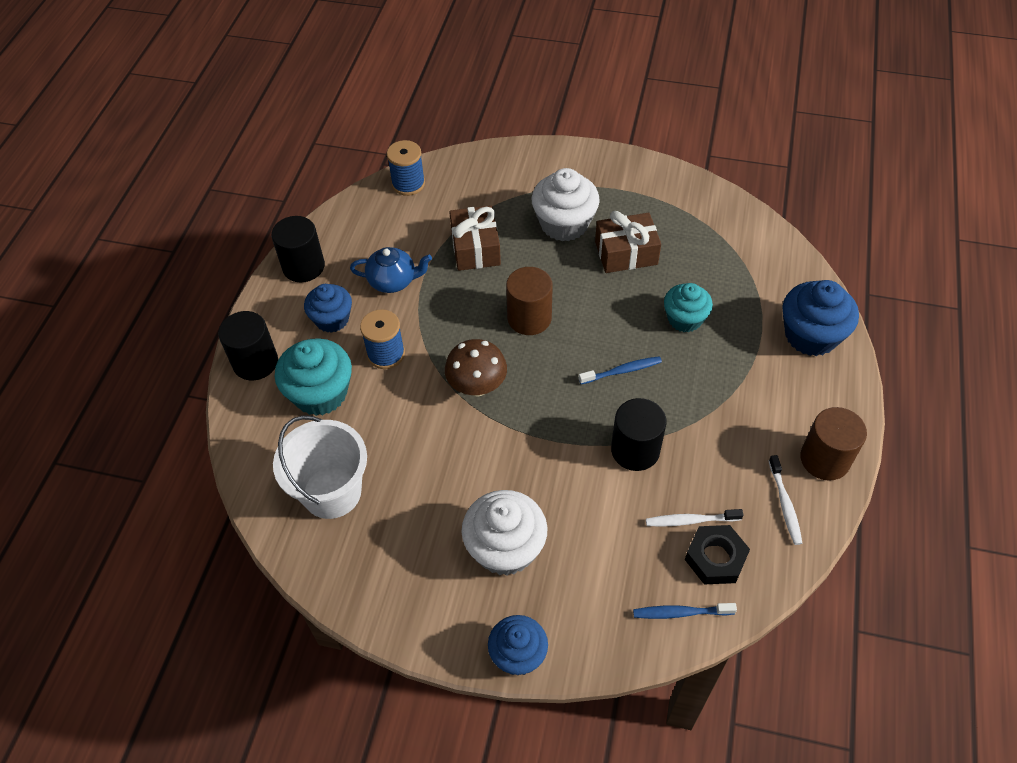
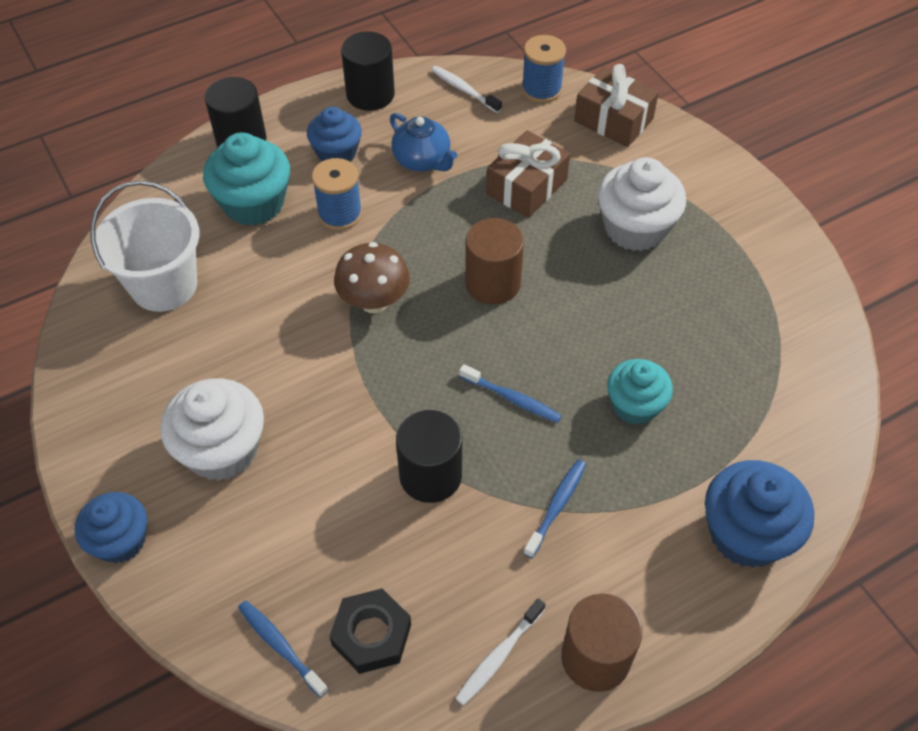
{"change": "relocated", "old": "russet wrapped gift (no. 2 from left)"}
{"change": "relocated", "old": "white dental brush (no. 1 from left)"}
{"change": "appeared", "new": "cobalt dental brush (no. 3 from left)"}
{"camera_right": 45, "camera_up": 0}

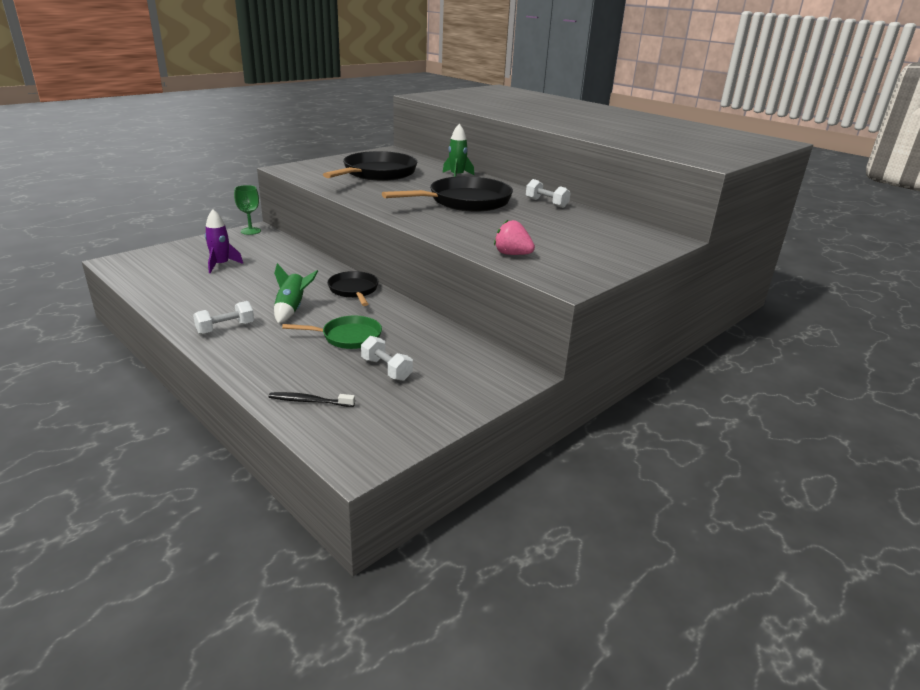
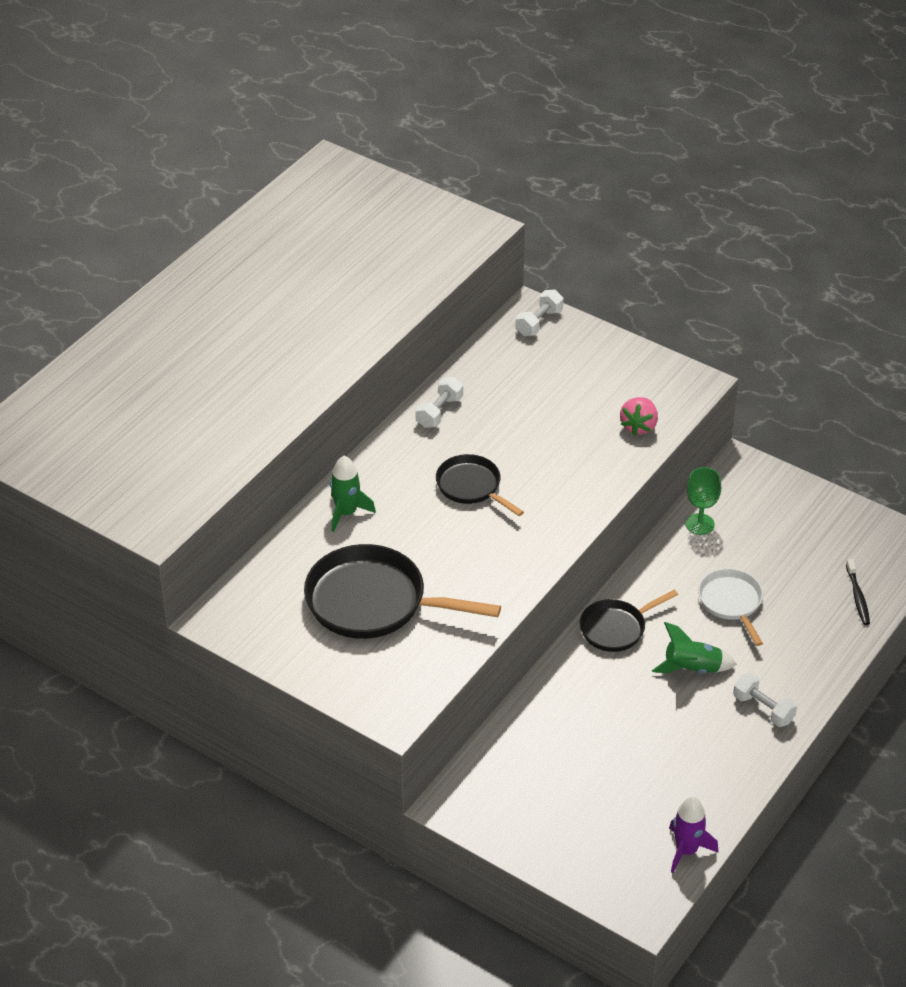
{"change": "size", "old": "ebony pan (no. 3 from left in the first image)", "factor": 0.57}
{"change": "relocated", "old": "green wine glass"}
{"change": "relocated", "old": "purple toy rocket"}
{"change": "colour", "old": "green pan", "new": "white pan"}
{"change": "relocated", "old": "white dumbbell (no. 2 from left)"}
{"camera_right": -100, "camera_up": 15}

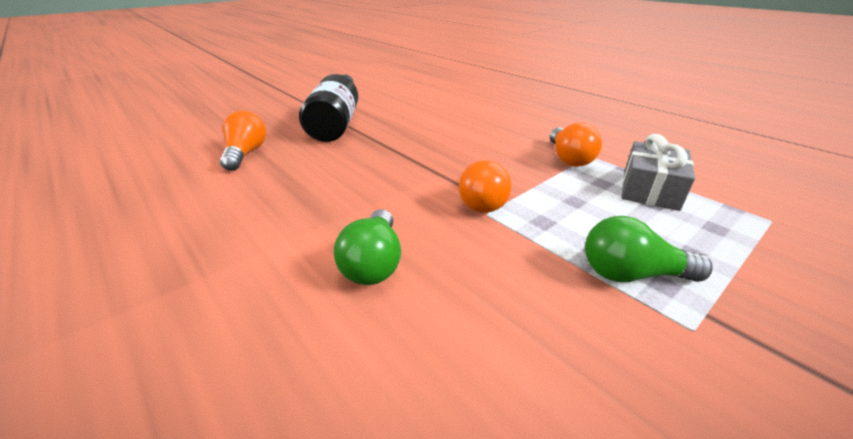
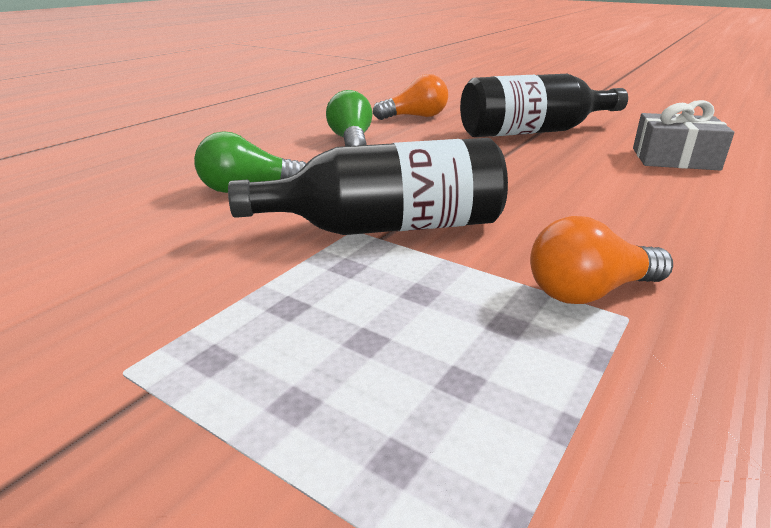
{"change": "relocated", "old": "grey wrapped gift"}
{"change": "exchanged", "old": "orange lightbulb (no. 2 from left)", "new": "ebony bottle (no. 1 from left)"}
{"change": "relocated", "old": "green lightbulb (no. 2 from left)"}
{"camera_right": 75, "camera_up": -5}

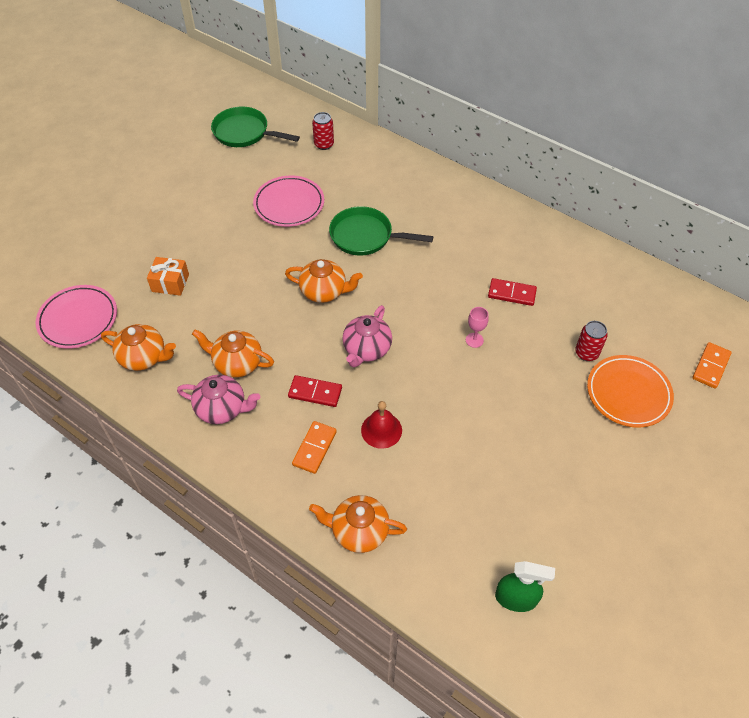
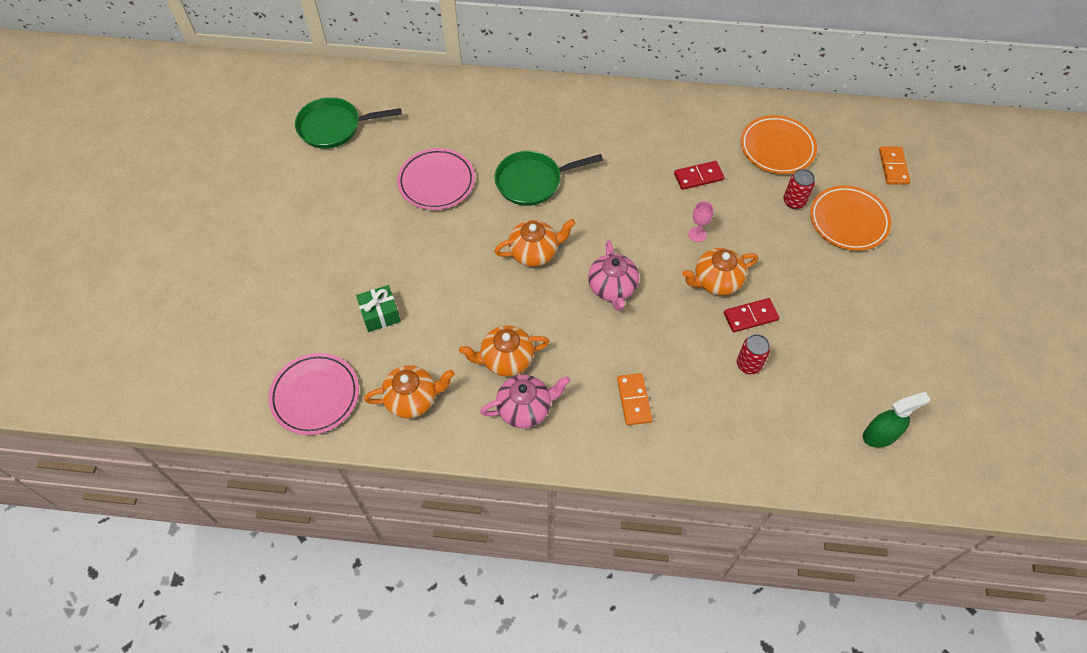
{"change": "relocated", "old": "crimson tin (no. 1 from left)"}
{"change": "colour", "old": "orange wrapped gift", "new": "green wrapped gift"}
{"change": "relocated", "old": "crimson domino piece (no. 1 from left in the first image)", "new": "crimson domino piece (no. 2 from left)"}
{"change": "missing", "old": "crimson bell"}
{"change": "relocated", "old": "orange tea pot (no. 4 from left)"}
{"change": "appeared", "new": "orange flat dish (no. 1 from left)"}
{"camera_right": -30, "camera_up": 5}

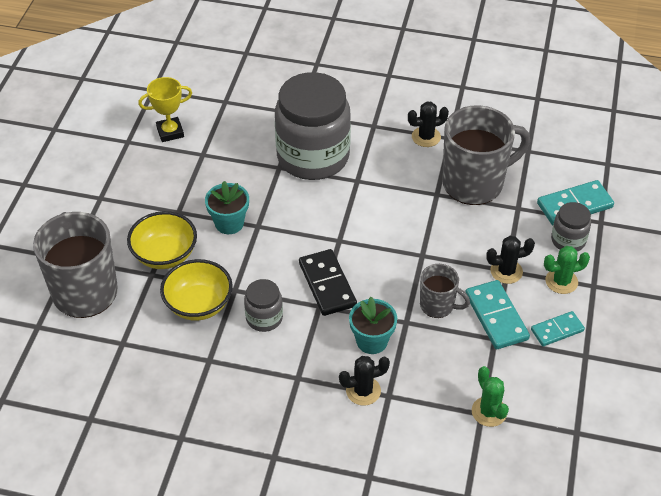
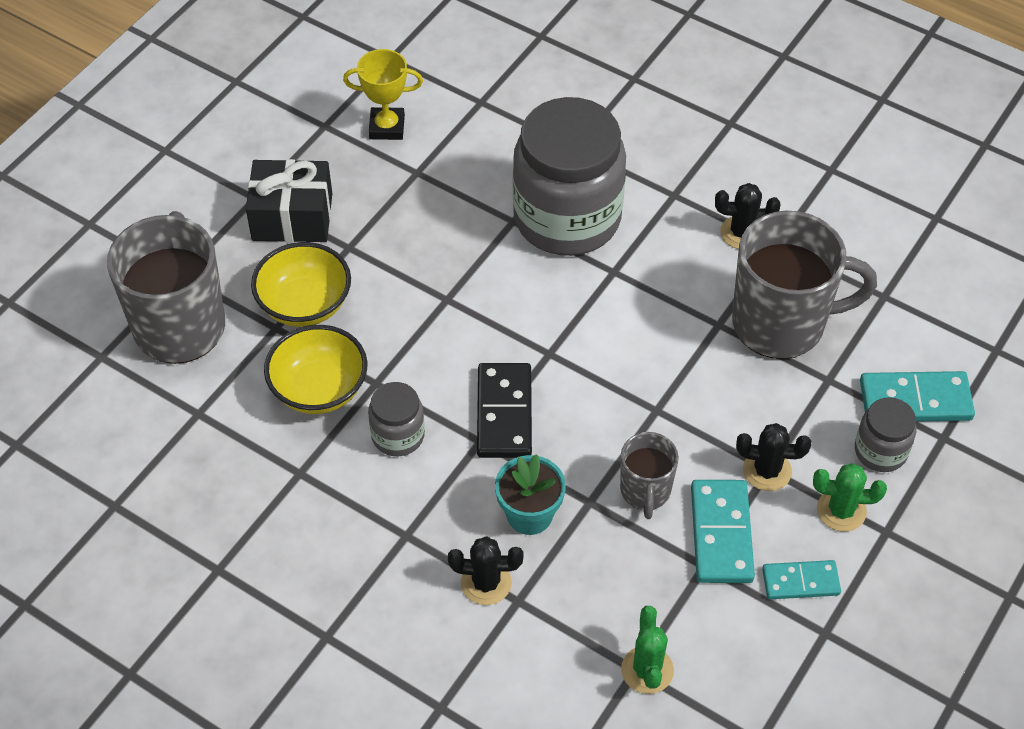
{"change": "missing", "old": "teal potted plant (no. 1 from left)"}
{"change": "spun", "old": "grey coffee mug (no. 2 from left)", "degrees": 45}
{"change": "appeared", "new": "ebony wrapped gift"}
{"camera_right": 20, "camera_up": 5}

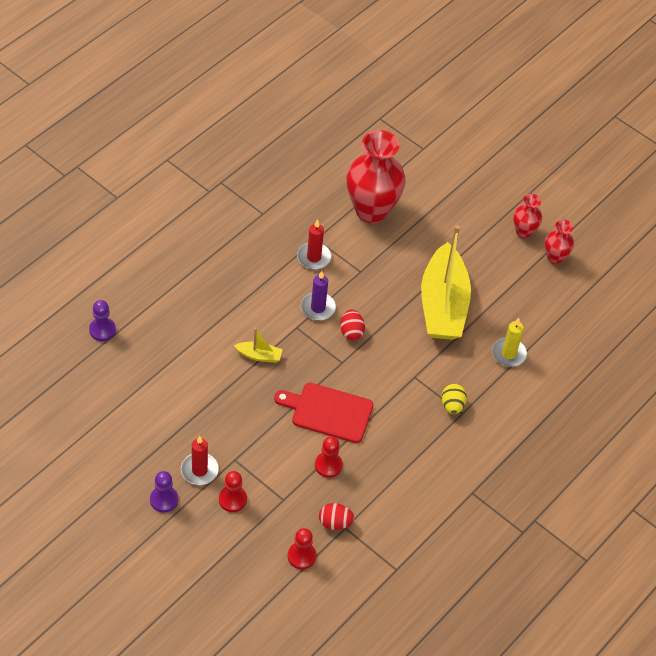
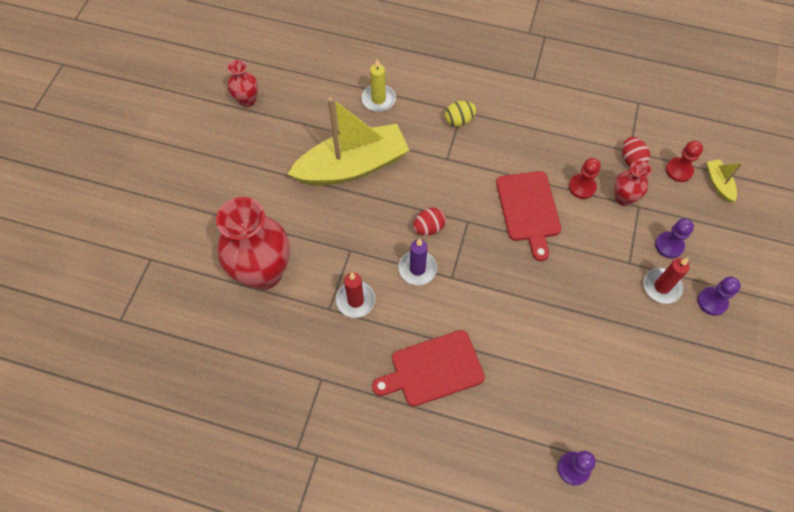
{"change": "relocated", "old": "crimson flower vase (no. 2 from left in the first image)", "new": "crimson flower vase (no. 3 from left)"}
{"change": "relocated", "old": "golden toy boat (no. 1 from left in the first image)", "new": "golden toy boat (no. 2 from left)"}
{"change": "colour", "old": "crimson pawn (no. 1 from left)", "new": "purple pawn (no. 2 from left)"}
{"change": "appeared", "new": "crimson cutting board (no. 1 from left)"}
{"camera_right": -110, "camera_up": 10}

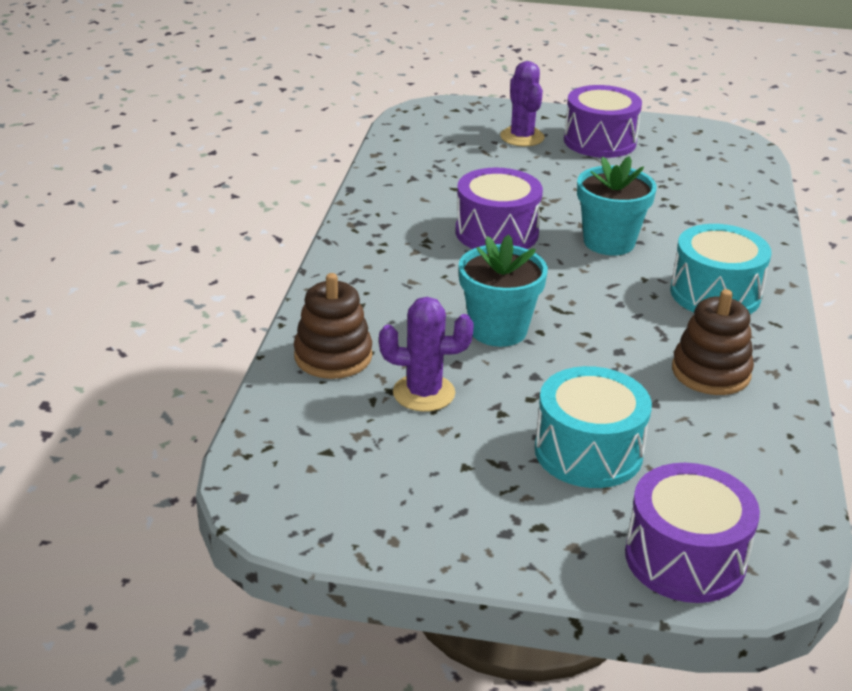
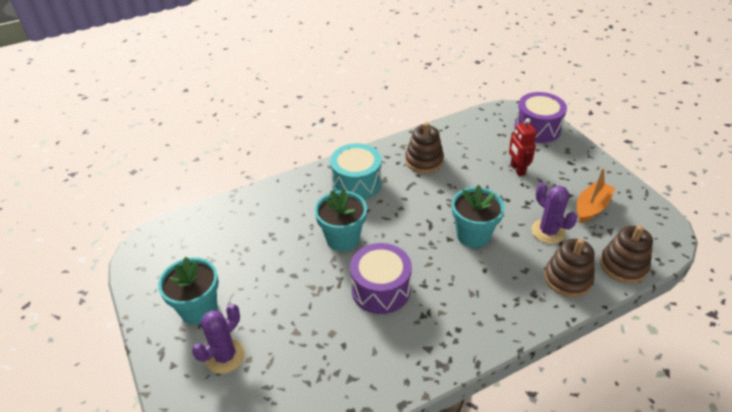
{"change": "exchanged", "old": "purple snare drum (no. 2 from left)", "new": "teal potted plant (no. 1 from left)"}
{"change": "exchanged", "old": "teal snare drum (no. 1 from left)", "new": "crimson toy robot"}
{"change": "appeared", "new": "orange toy boat"}
{"change": "appeared", "new": "russet stacking rings (no. 3 from left)"}
{"camera_right": -125, "camera_up": 10}

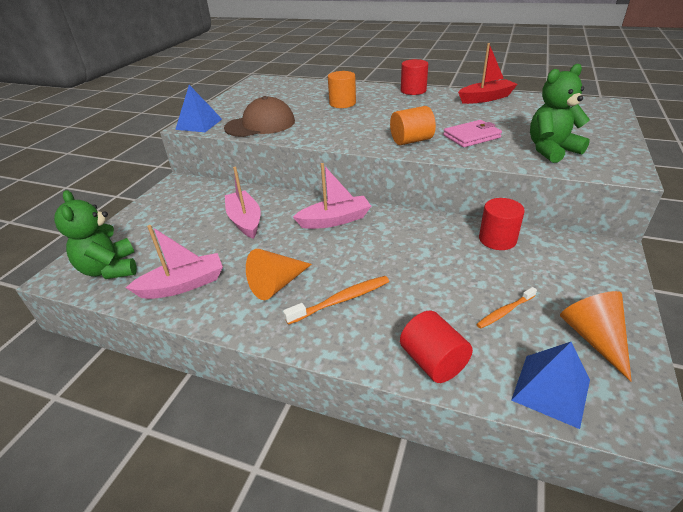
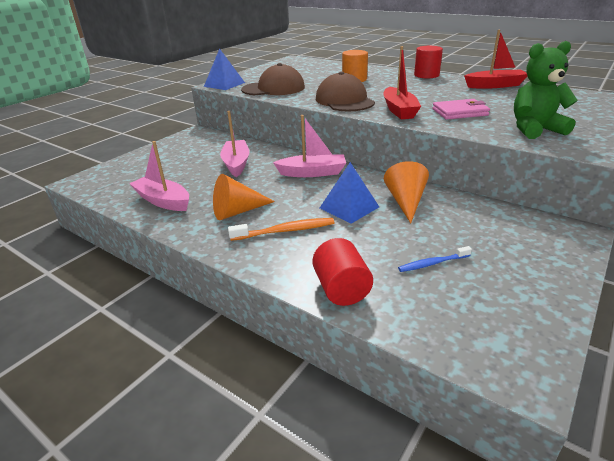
{"change": "exchanged", "old": "orange solid cylinder (no. 2 from left)", "new": "crimson toy boat (no. 1 from left)"}
{"change": "missing", "old": "green stuffed bear (no. 1 from left)"}
{"change": "missing", "old": "crimson solid cylinder (no. 3 from left)"}
{"change": "spun", "old": "pink toy boat (no. 1 from left)", "degrees": -135}
{"change": "colour", "old": "orange dental brush (no. 2 from left)", "new": "cobalt dental brush"}
{"change": "relocated", "old": "orange cone (no. 2 from left)"}
{"change": "relocated", "old": "cobalt solid pyramid (no. 2 from left)"}
{"change": "appeared", "new": "russet peaked cap (no. 2 from left)"}
{"camera_right": 15, "camera_up": -5}

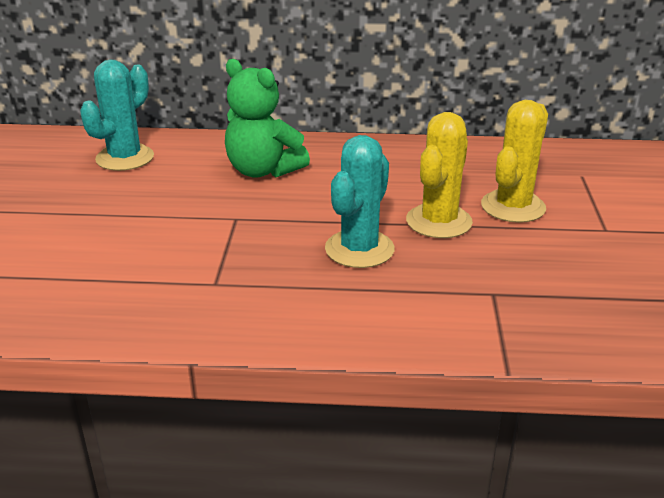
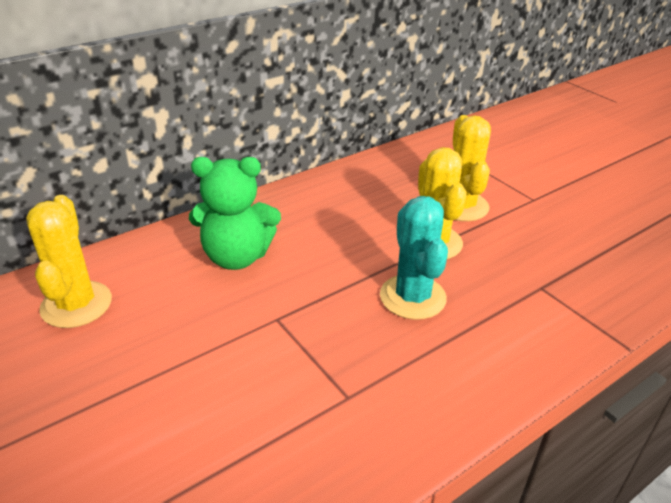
{"change": "colour", "old": "teal prickly plant (no. 1 from left)", "new": "golden prickly plant (no. 1 from left)"}
{"camera_right": -40, "camera_up": 5}

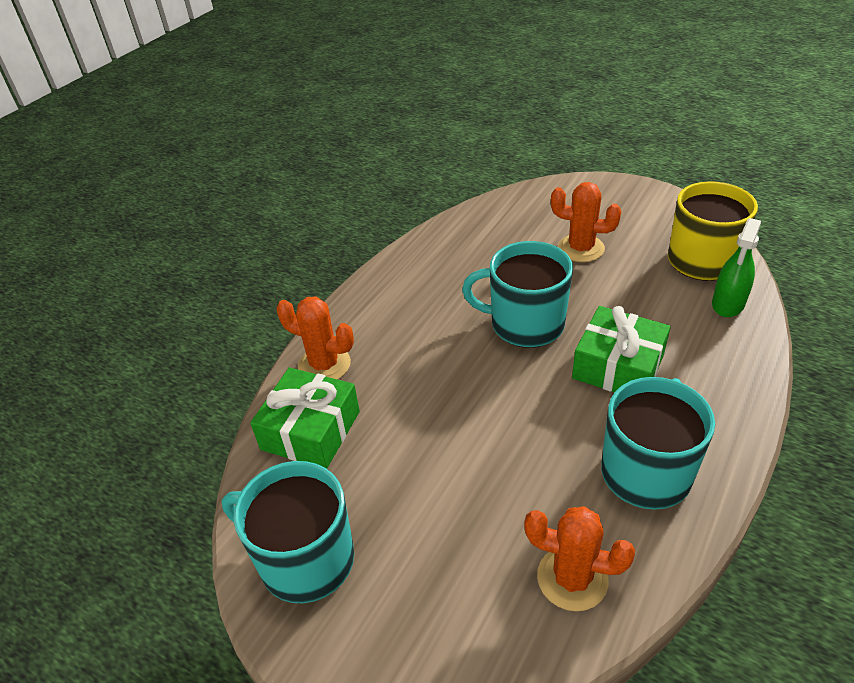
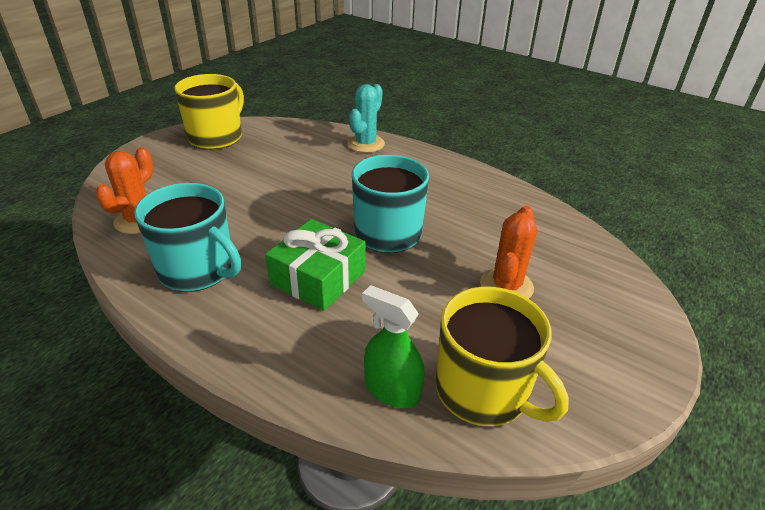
{"change": "colour", "old": "orange prickly plant (no. 1 from left)", "new": "teal prickly plant"}
{"change": "missing", "old": "green wrapped gift (no. 1 from left)"}
{"change": "colour", "old": "teal coffee mug (no. 1 from left)", "new": "golden coffee mug (no. 1 from left)"}
{"camera_right": 90, "camera_up": -5}

